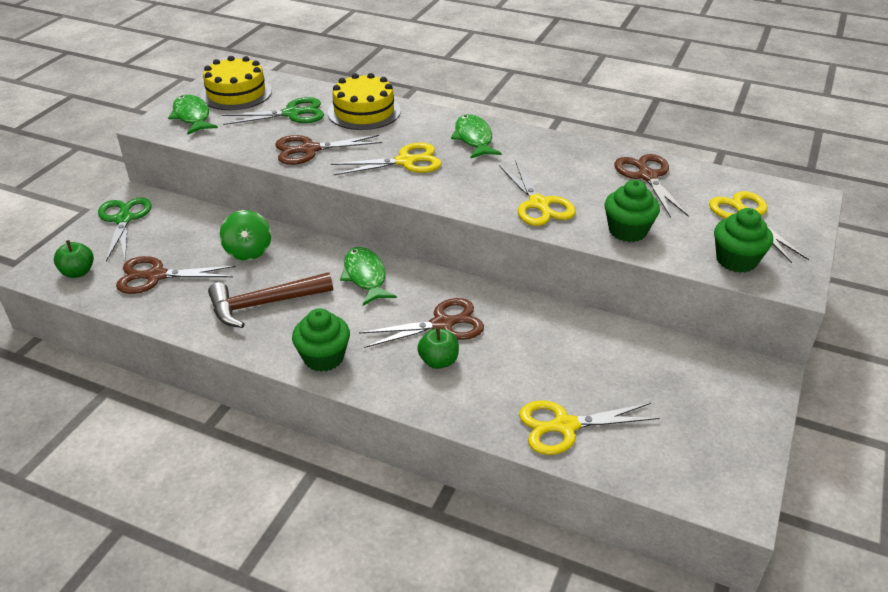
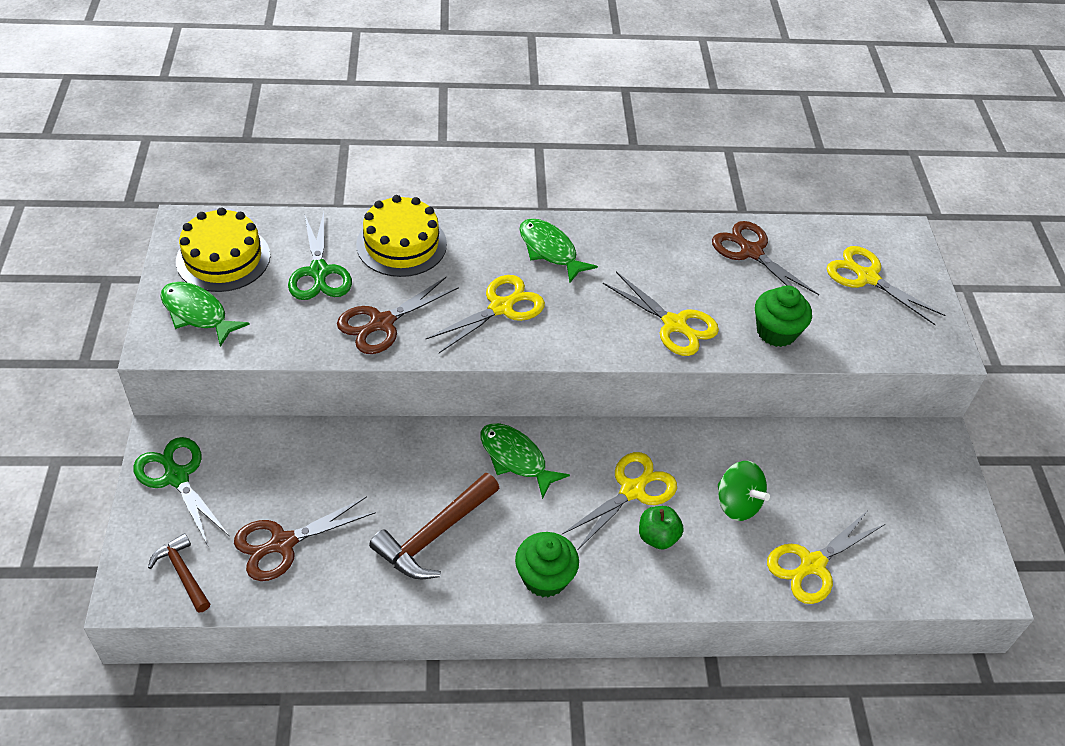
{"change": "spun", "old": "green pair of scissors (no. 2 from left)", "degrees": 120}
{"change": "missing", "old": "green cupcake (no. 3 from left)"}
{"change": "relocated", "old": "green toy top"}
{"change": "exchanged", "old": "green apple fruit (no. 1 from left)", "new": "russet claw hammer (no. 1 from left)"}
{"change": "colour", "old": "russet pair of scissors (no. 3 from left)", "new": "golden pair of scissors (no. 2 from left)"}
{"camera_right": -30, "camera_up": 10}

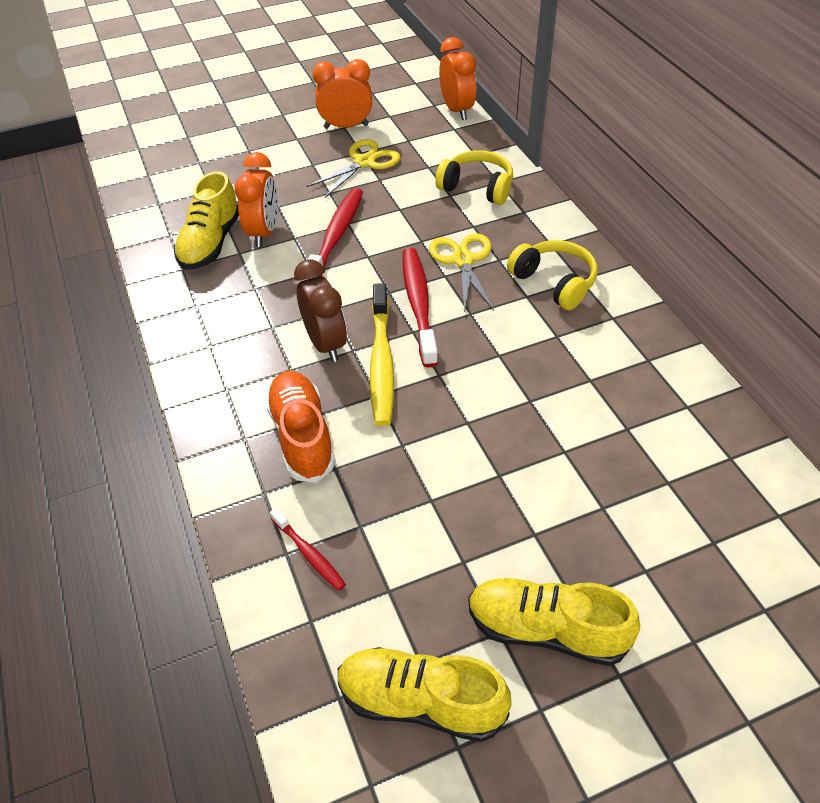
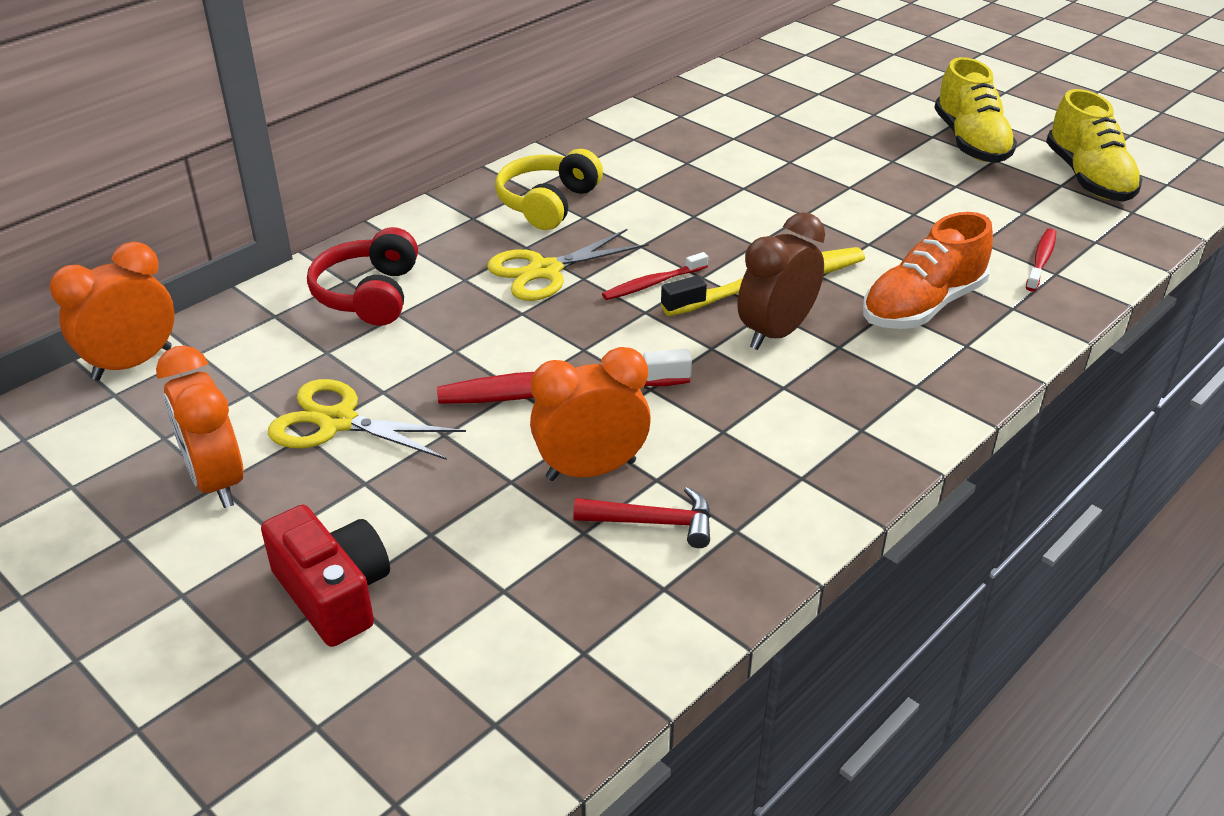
{"change": "colour", "old": "golden headphones (no. 1 from left)", "new": "crimson headphones"}
{"change": "exchanged", "old": "golden shoe (no. 1 from left)", "new": "crimson claw hammer"}
{"change": "size", "old": "crimson dental brush (no. 3 from left in the first image)", "factor": 0.53}
{"change": "appeared", "new": "crimson photo camera"}
{"camera_right": -115, "camera_up": -10}

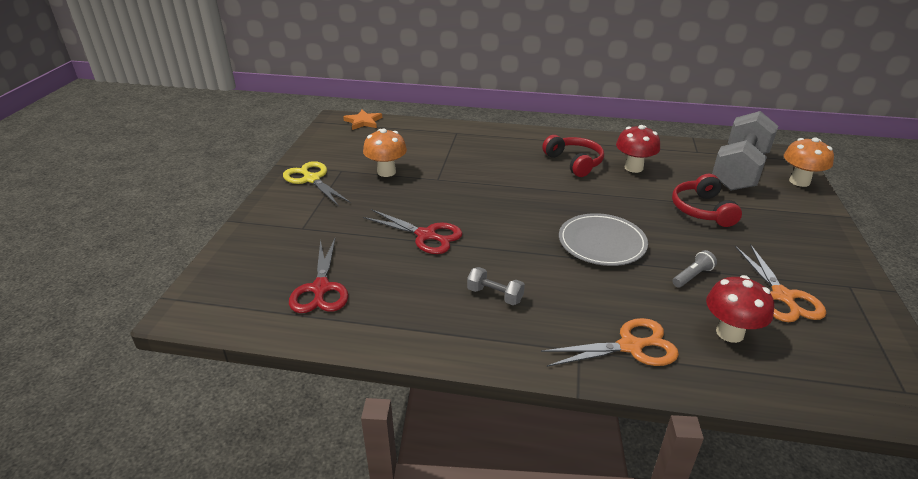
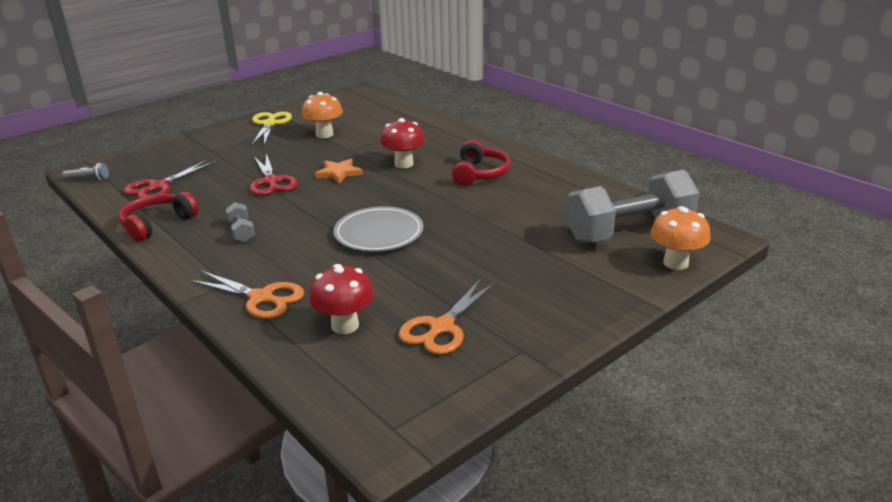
{"change": "relocated", "old": "orange star"}
{"change": "relocated", "old": "crimson mushroom (no. 1 from left in the first image)", "new": "crimson mushroom (no. 2 from left)"}
{"change": "relocated", "old": "crimson headphones (no. 2 from left in the first image)", "new": "crimson headphones (no. 1 from left)"}
{"change": "relocated", "old": "grey pocket torch"}
{"camera_right": 40, "camera_up": -5}

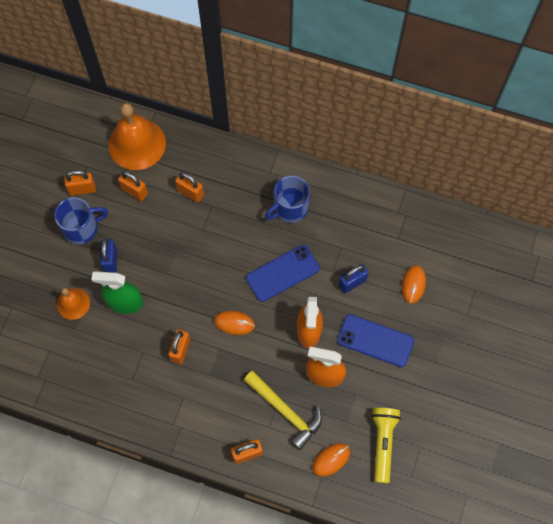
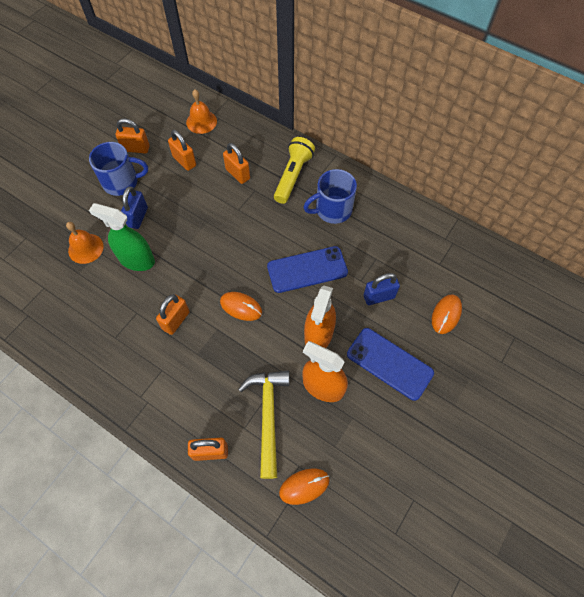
{"change": "size", "old": "orange bell (no. 2 from left)", "factor": 0.54}
{"change": "spun", "old": "golden claw hammer", "degrees": -150}
{"change": "relocated", "old": "golden pocket torch"}
{"camera_right": 15, "camera_up": -5}

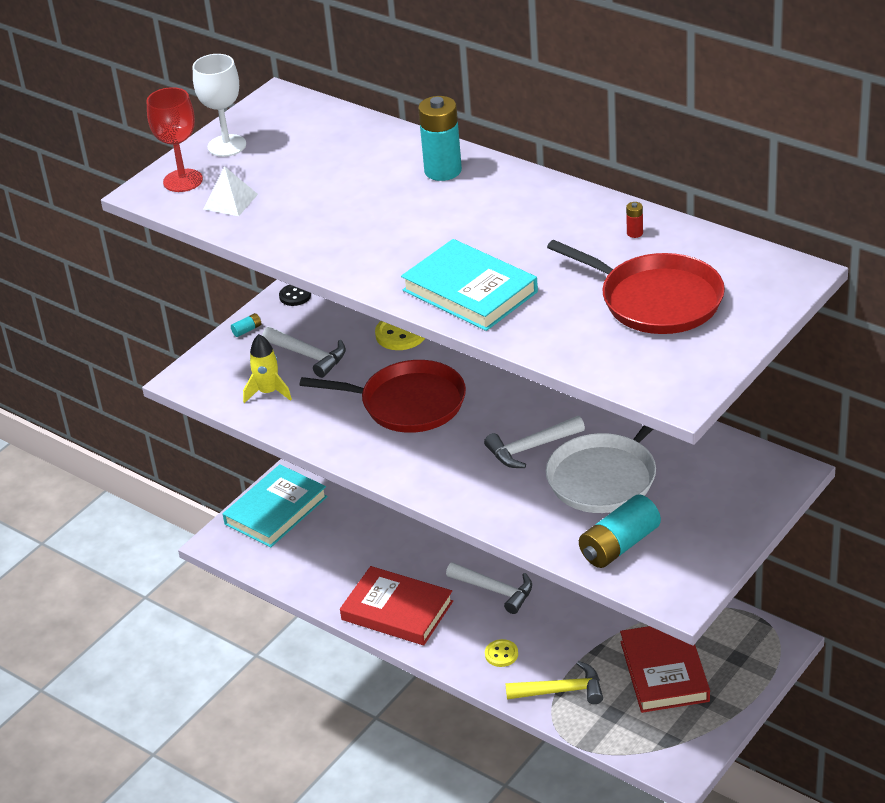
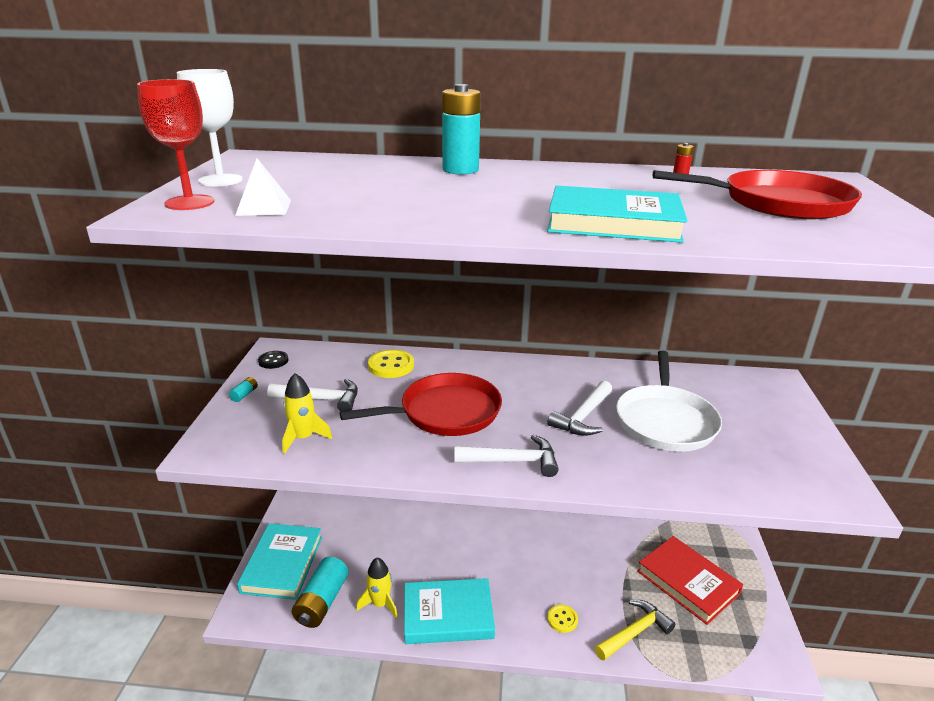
{"change": "relocated", "old": "teal power cell (no. 3 from left in the first image)", "new": "teal power cell (no. 2 from left)"}
{"change": "relocated", "old": "white claw hammer (no. 2 from left)"}
{"change": "colour", "old": "crimson book (no. 1 from left)", "new": "teal book (no. 2 from left)"}
{"change": "appeared", "new": "golden toy rocket (no. 2 from left)"}
{"camera_right": -35, "camera_up": -10}

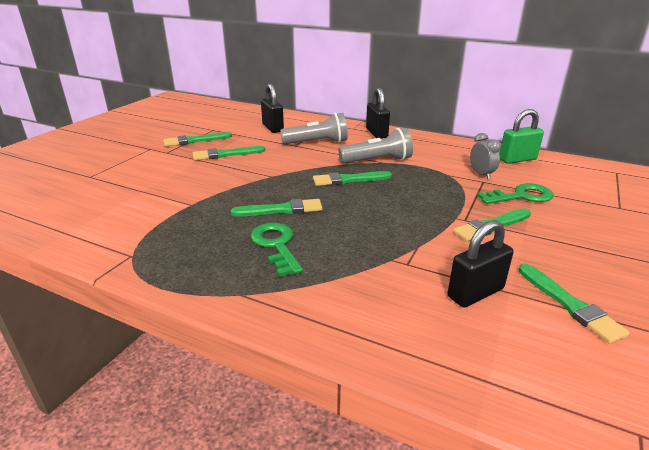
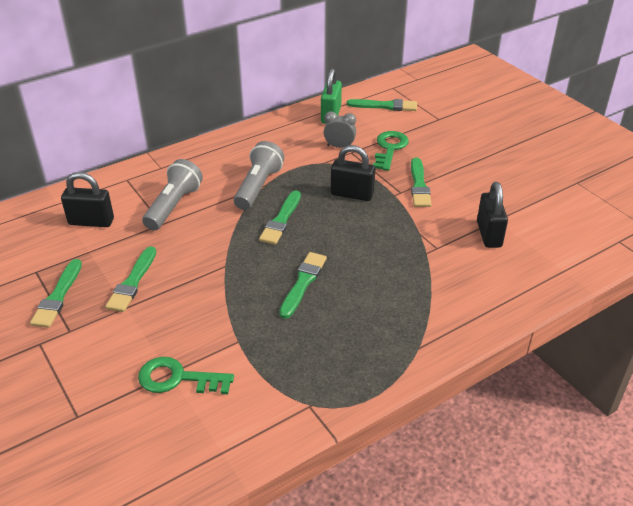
{"change": "relocated", "old": "ebony small lock (no. 2 from left)"}
{"change": "relocated", "old": "green latchkey (no. 1 from left)"}
{"change": "relocated", "old": "green paint brush (no. 6 from left in the first image)", "new": "green paint brush (no. 5 from left)"}
{"camera_right": -60, "camera_up": 10}

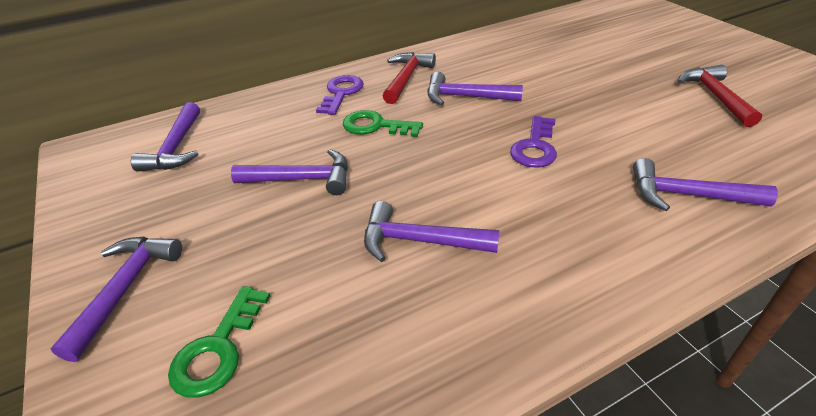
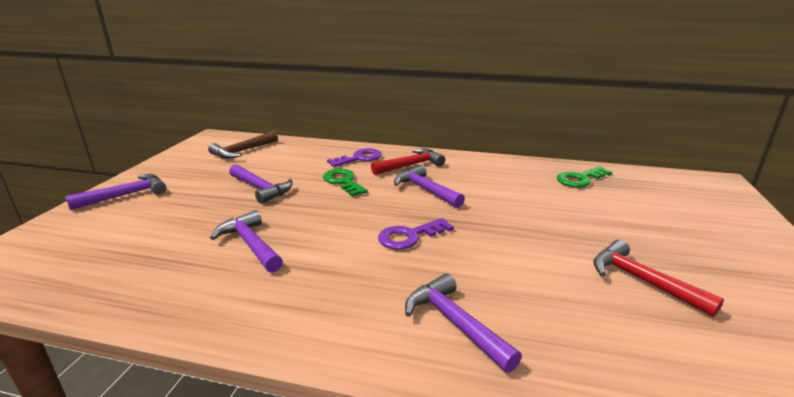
{"change": "spun", "old": "crimson claw hammer (no. 2 from left)", "degrees": -75}
{"change": "colour", "old": "purple claw hammer (no. 2 from left)", "new": "russet claw hammer"}
{"change": "relocated", "old": "green latchkey (no. 1 from left in the first image)", "new": "green latchkey (no. 2 from left)"}
{"camera_right": 40, "camera_up": -15}

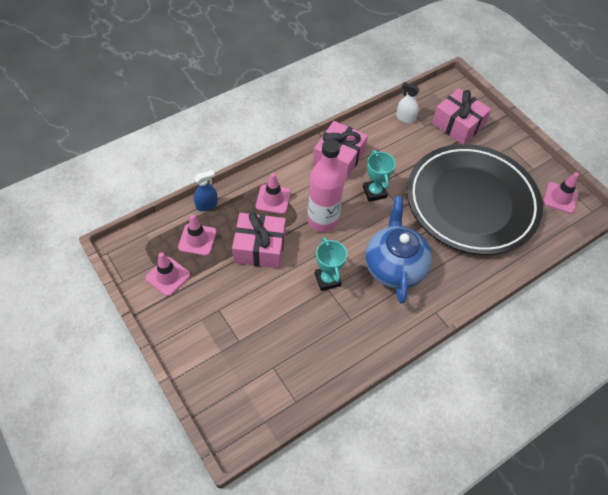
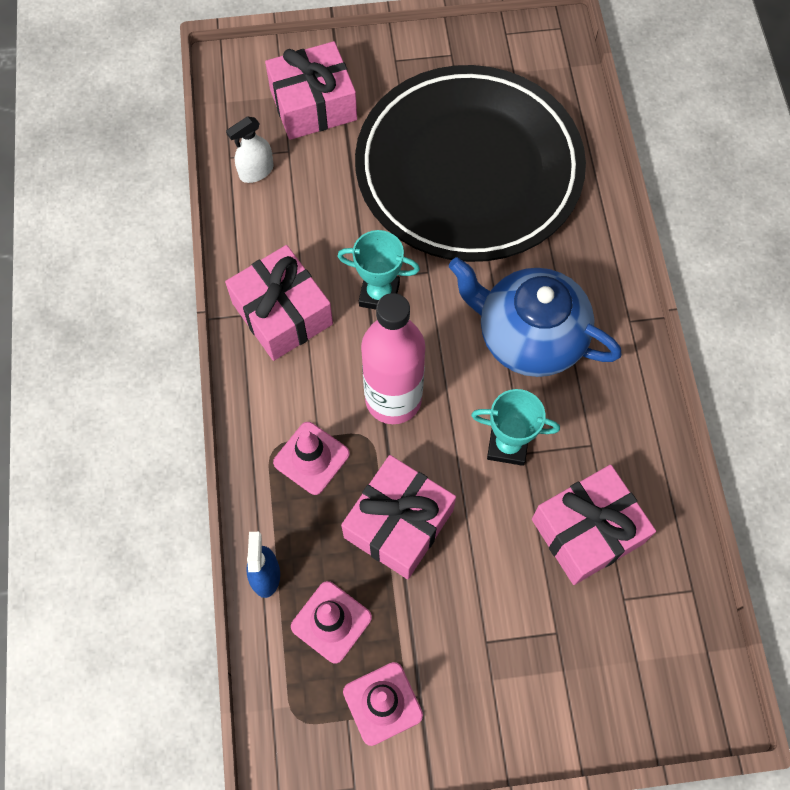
{"change": "missing", "old": "pink traffic cone (no. 4 from left)"}
{"change": "appeared", "new": "pink wrapped gift (no. 4 from left)"}
{"camera_right": -60, "camera_up": 10}

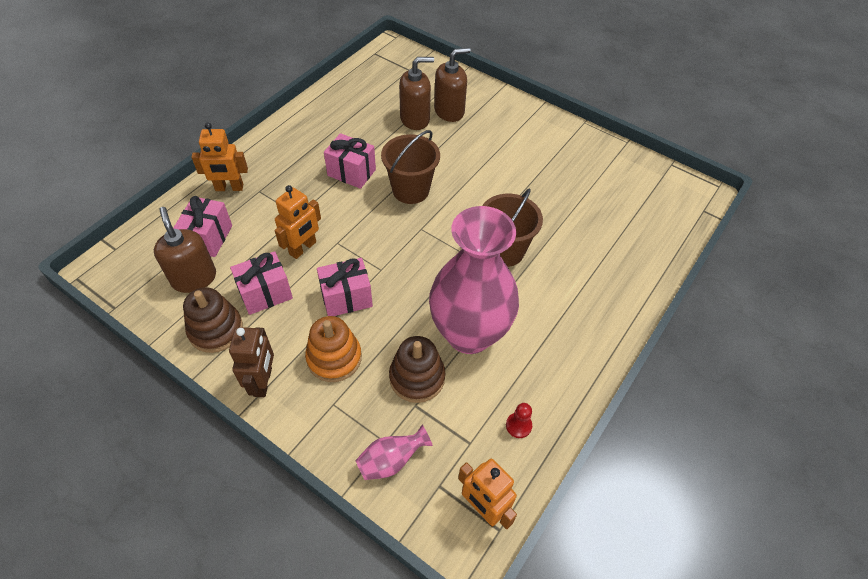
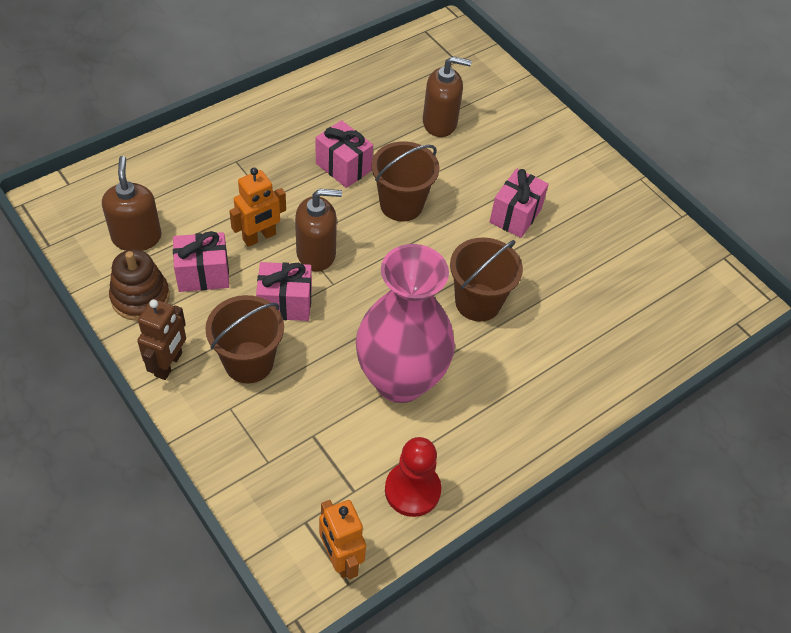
{"change": "relocated", "old": "russet pump bottle (no. 3 from left in the first image)", "new": "russet pump bottle (no. 2 from left)"}
{"change": "missing", "old": "orange toy robot (no. 1 from left)"}
{"change": "relocated", "old": "pink wrapped gift (no. 1 from left in the first image)", "new": "pink wrapped gift (no. 4 from left)"}
{"change": "exchanged", "old": "orange stacking rings", "new": "russet sand bucket (no. 1 from left)"}
{"change": "missing", "old": "russet stacking rings (no. 2 from left)"}
{"change": "size", "old": "crimson pawn", "factor": 1.95}
{"change": "missing", "old": "pink flower vase (no. 1 from left)"}
{"camera_right": 15, "camera_up": 0}

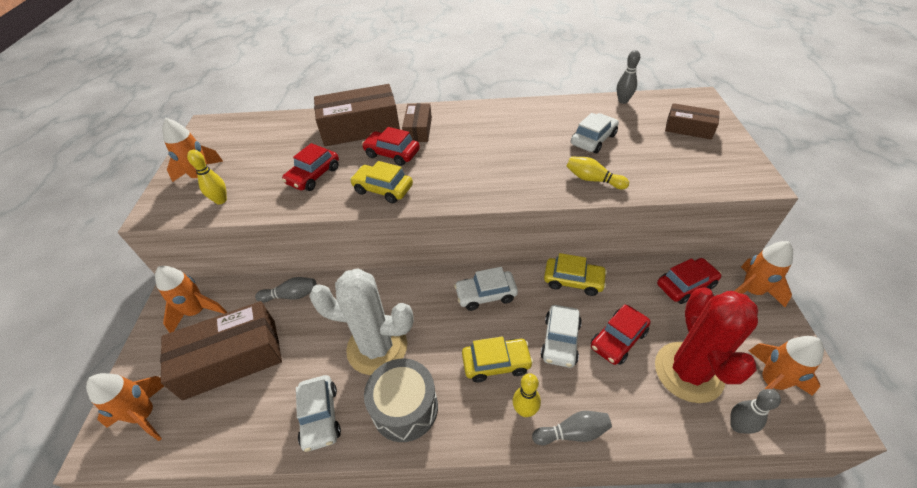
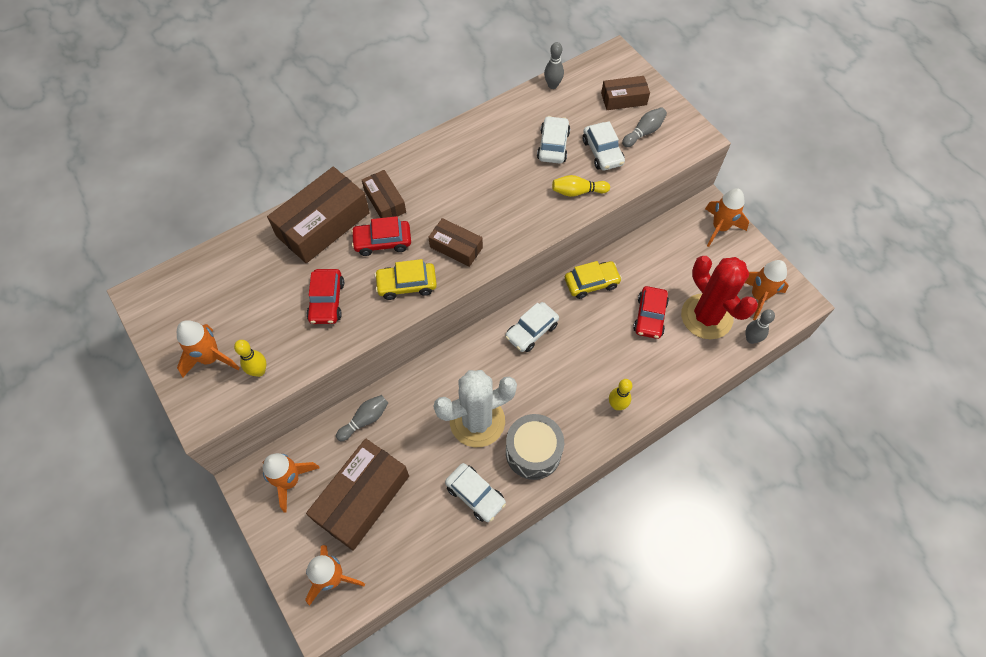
{"change": "missing", "old": "crimson automobile (no. 4 from left)"}
{"change": "relocated", "old": "white automobile (no. 3 from left in the first image)", "new": "white automobile (no. 4 from left)"}
{"change": "missing", "old": "golden automobile (no. 2 from left)"}
{"change": "relocated", "old": "grey bowling pin (no. 2 from left in the first image)", "new": "grey bowling pin (no. 3 from left)"}
{"change": "appeared", "new": "russet box (no. 4 from left)"}
{"camera_right": -35, "camera_up": 15}

